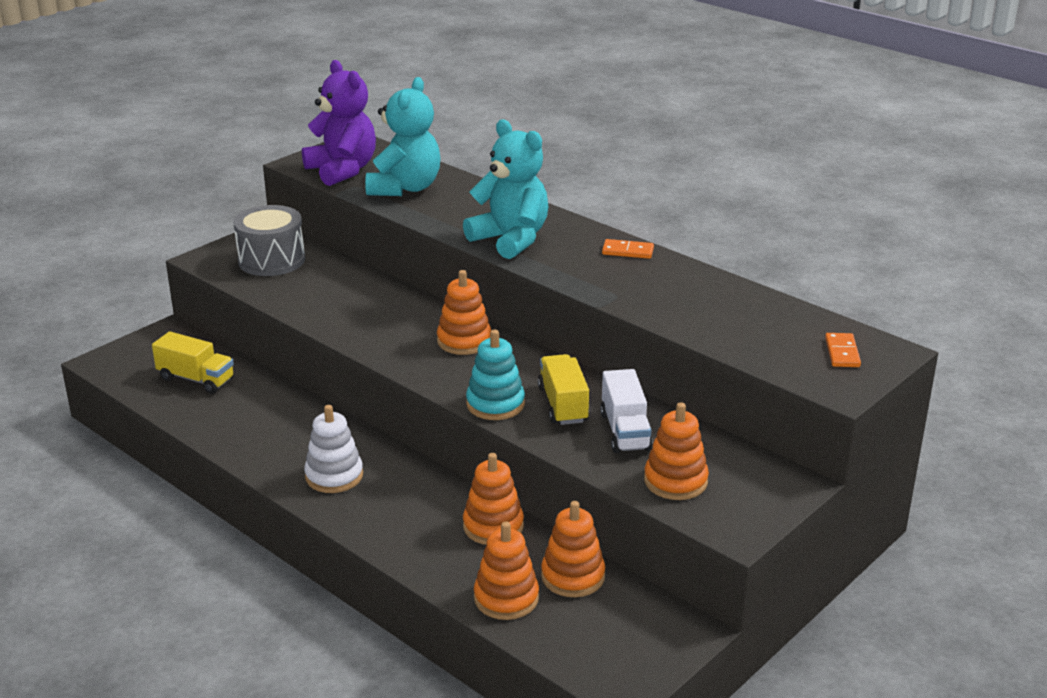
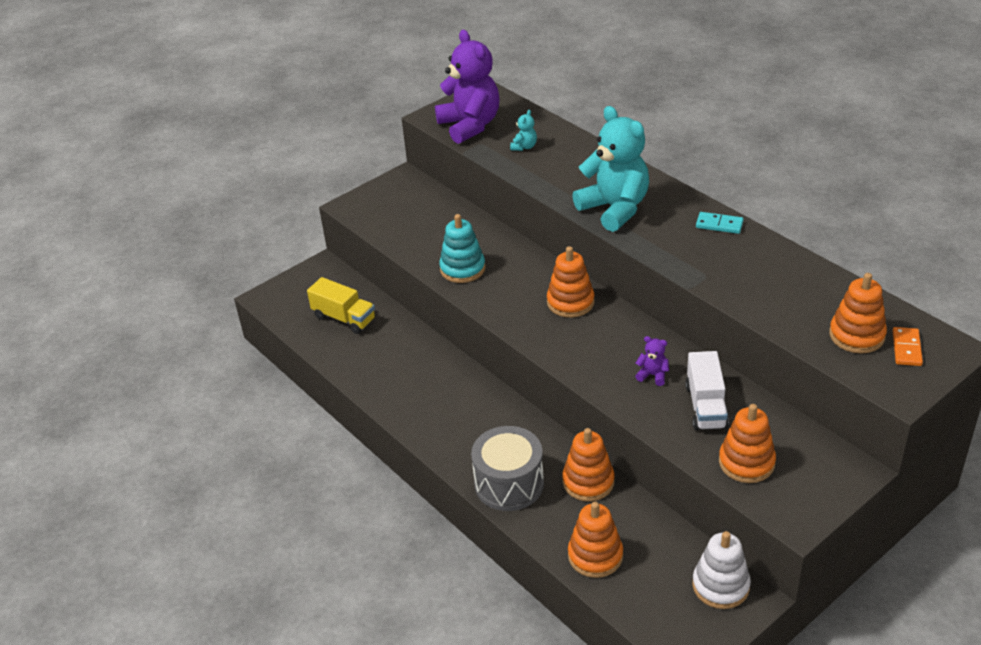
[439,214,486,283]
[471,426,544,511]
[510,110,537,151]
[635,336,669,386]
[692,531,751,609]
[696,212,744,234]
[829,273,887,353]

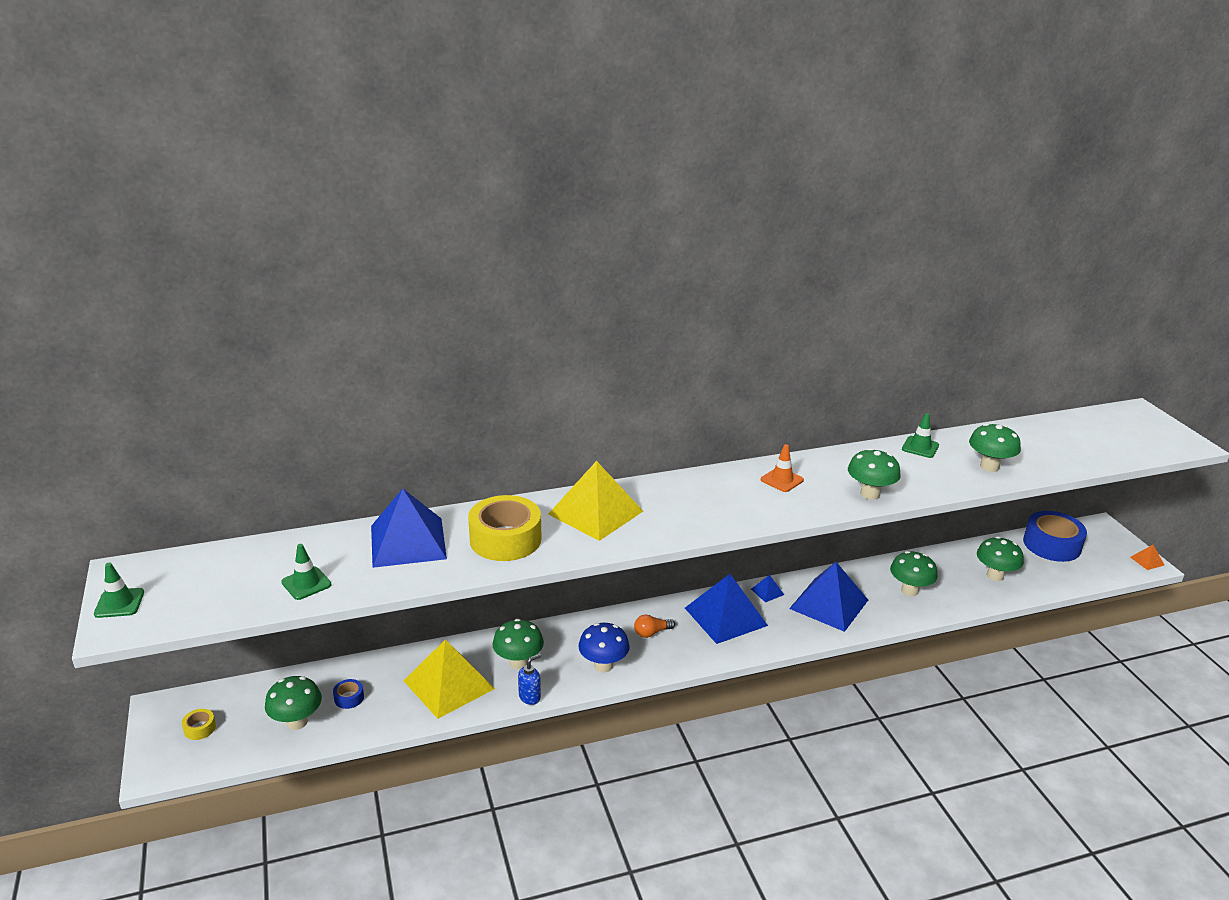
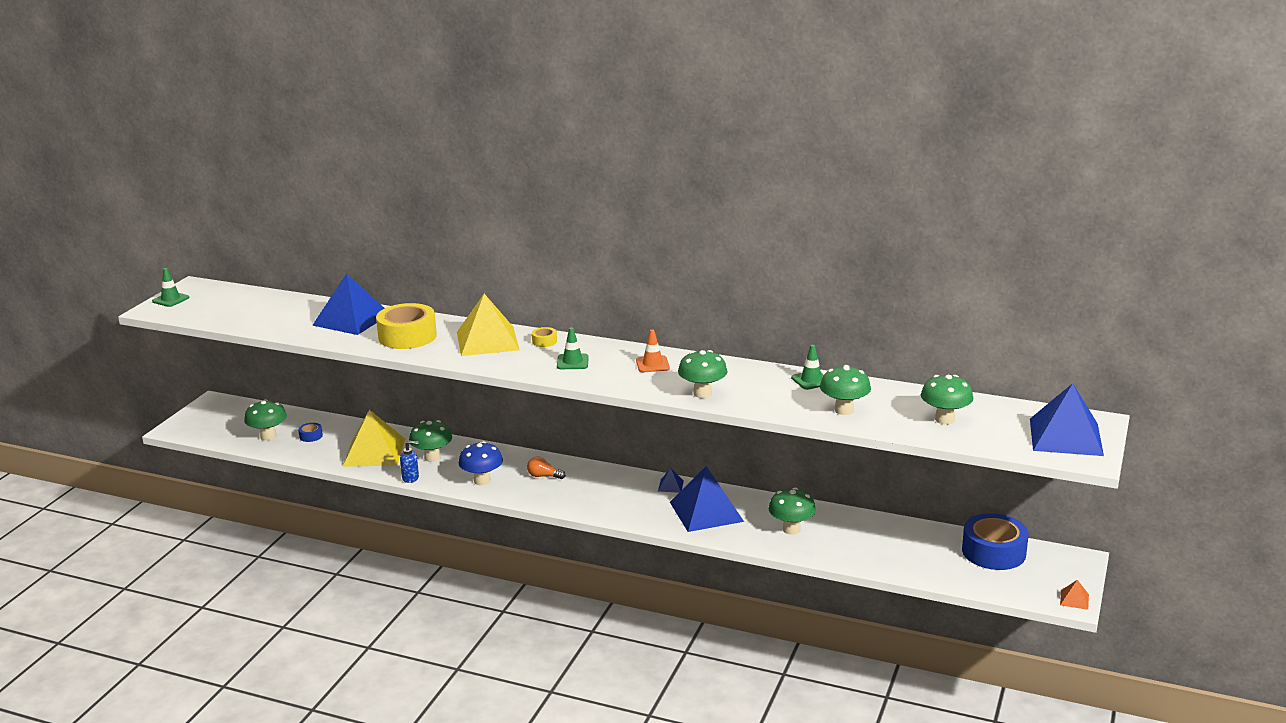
[532,327,557,347]
[557,327,589,369]
[921,375,973,425]
[1030,383,1104,456]

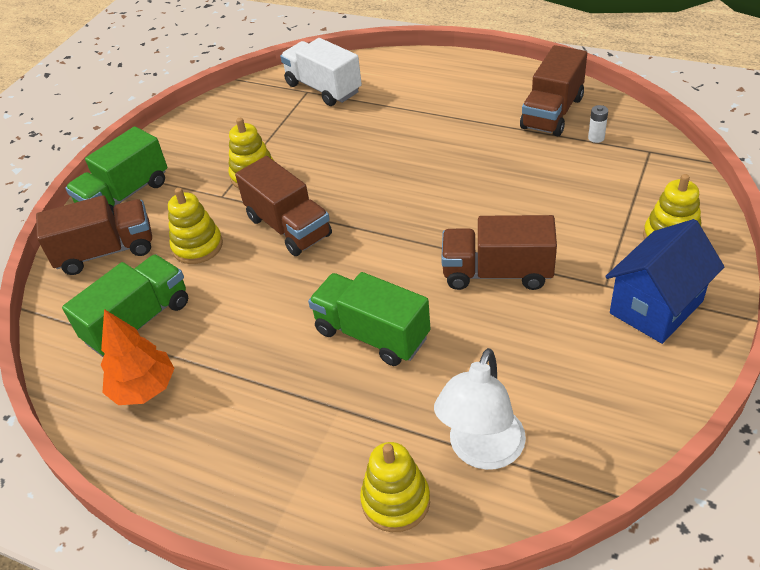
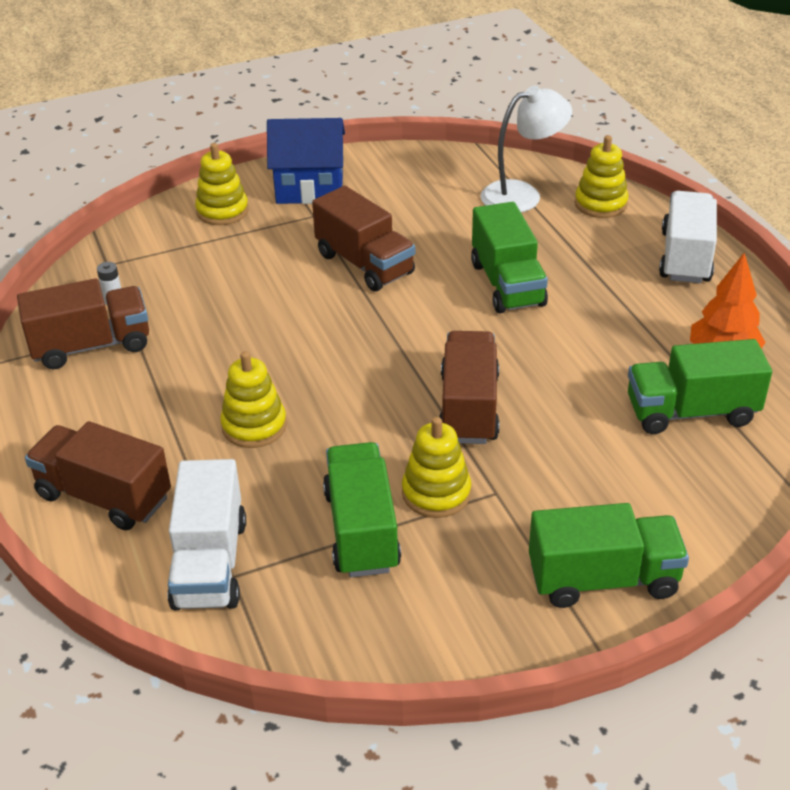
[25,421,171,530]
[220,351,287,448]
[323,442,401,577]
[659,191,717,283]

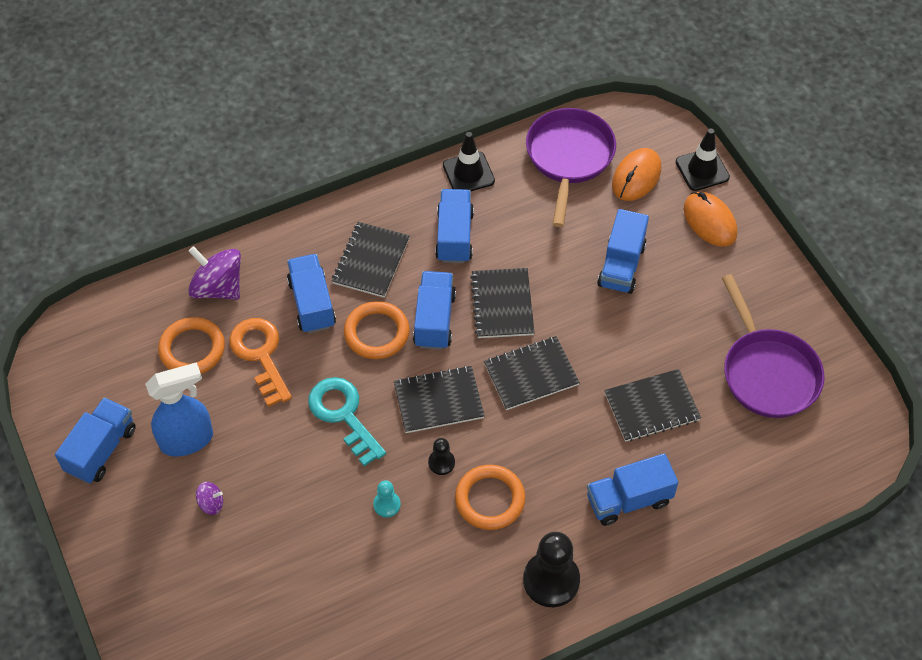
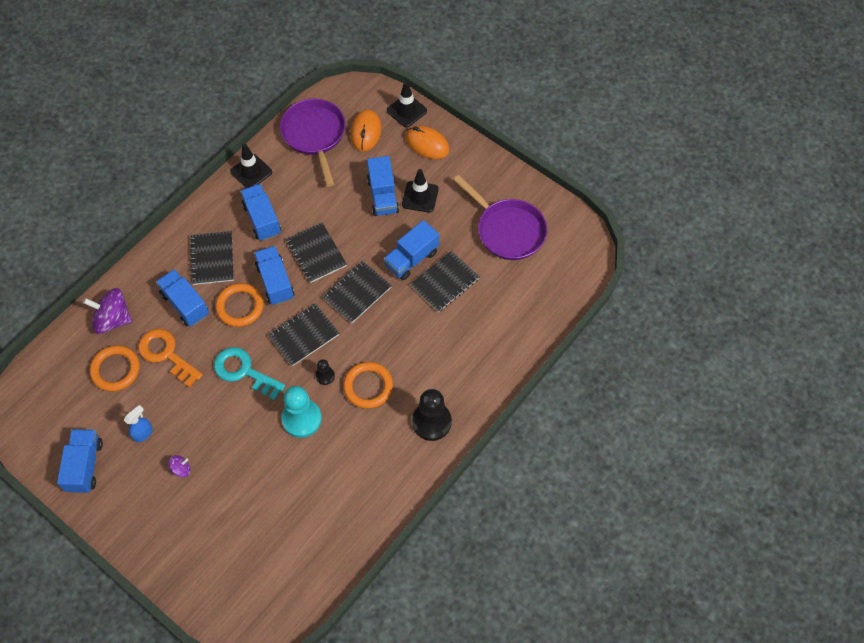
[124,405,153,442]
[282,386,322,438]
[384,220,439,280]
[402,169,439,213]

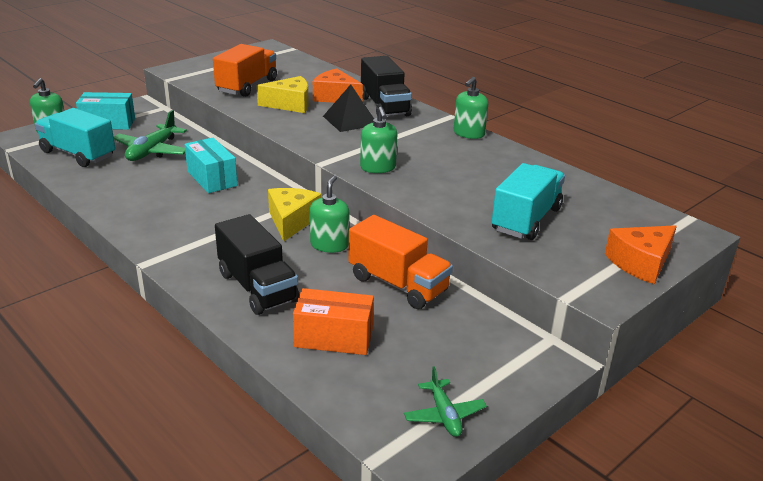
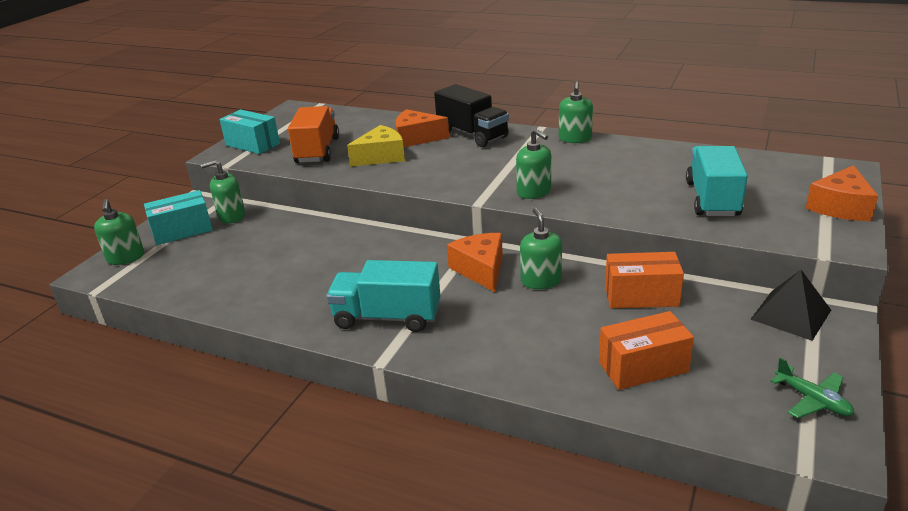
[201,160,245,223]
[219,110,280,154]
[326,260,441,332]
[447,233,503,292]
[605,252,684,308]
[750,270,831,341]
[114,110,187,161] (first image)
[215,214,299,315] (first image)

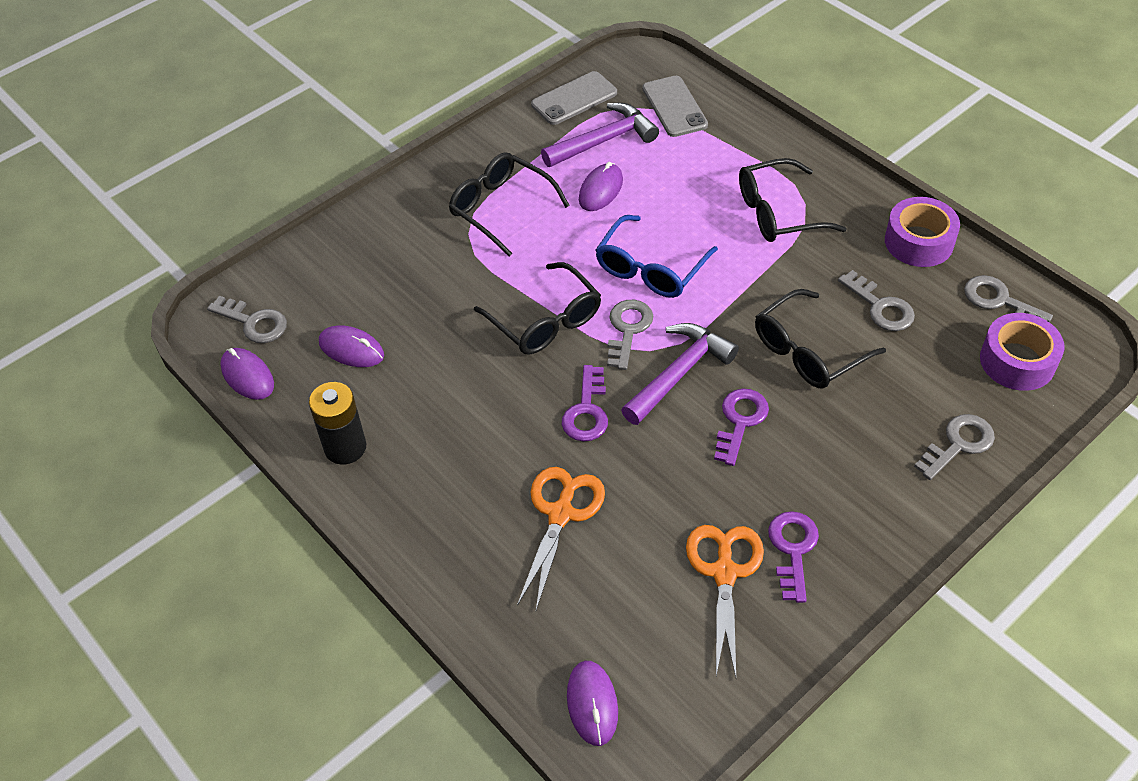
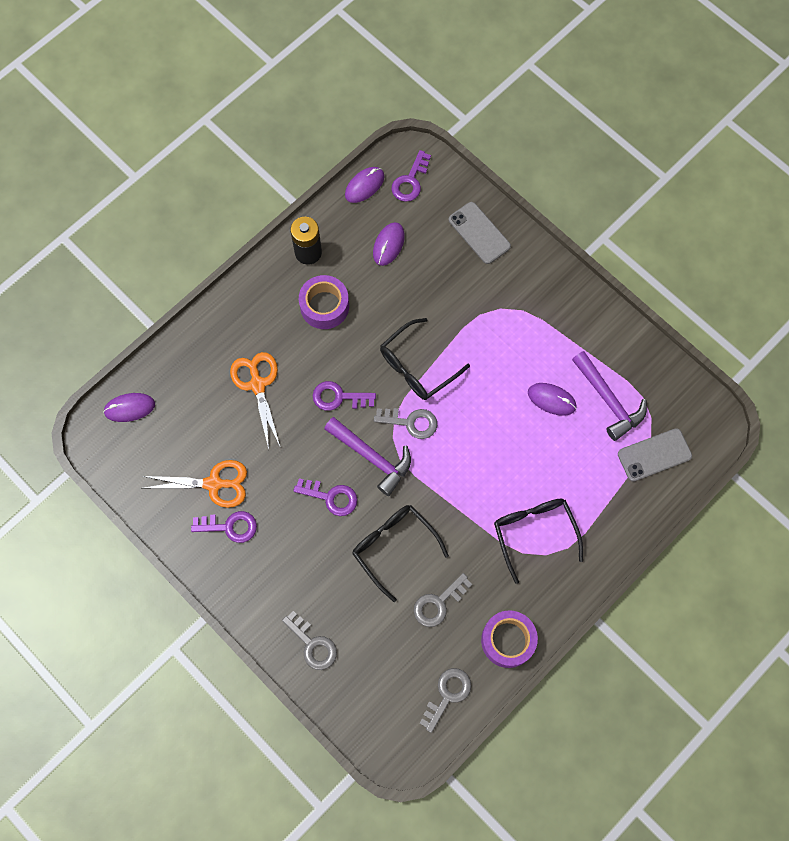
[230,352,280,449]
[299,275,349,329]
[392,150,431,202]
[449,202,511,264]
[449,152,570,256] (first image)
[595,215,718,298] (first image)

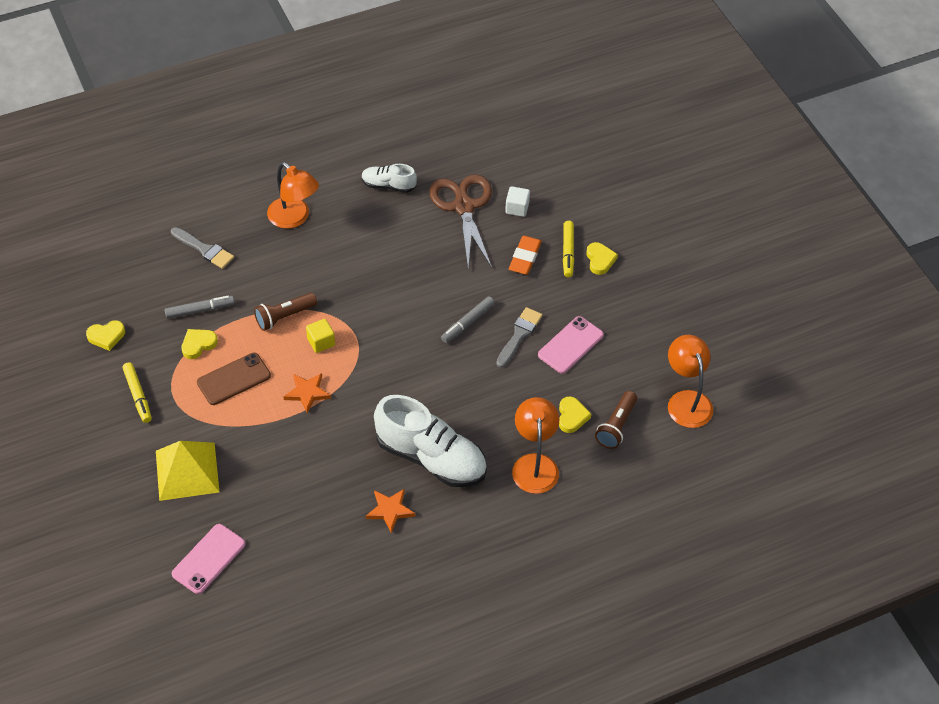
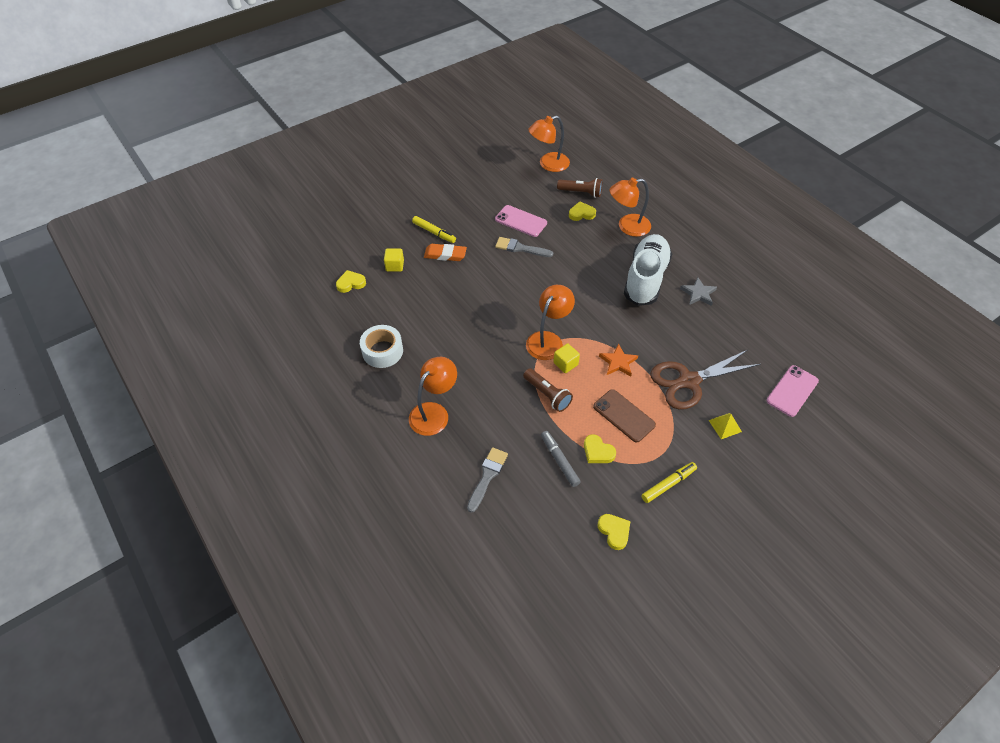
[336,270,366,293]
[360,325,403,368]
[384,248,404,272]
[412,216,456,243]
[526,285,575,360]
[650,350,761,410]
[680,277,717,306]
[709,413,742,439]
[766,365,819,417]
[441,296,495,343] (first image)

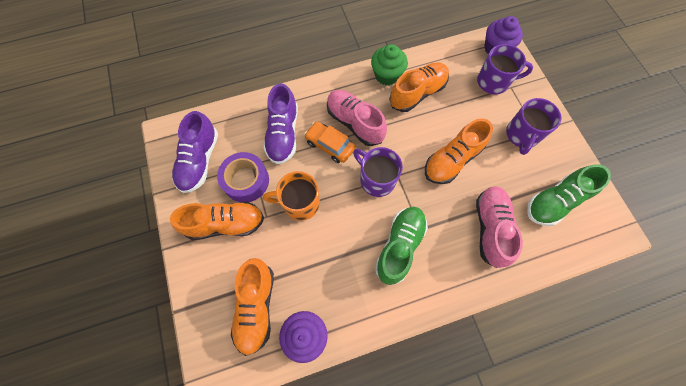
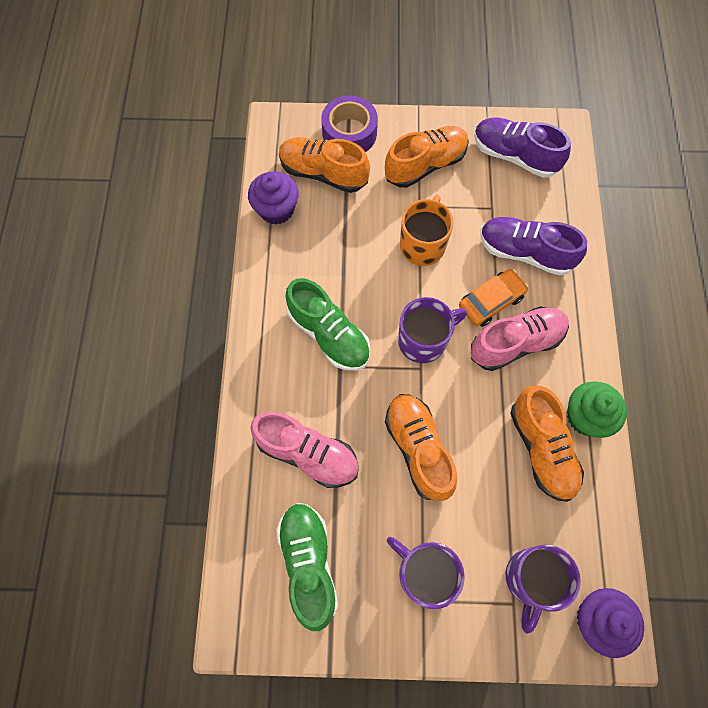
[321,95,378,152]
[385,126,469,188]

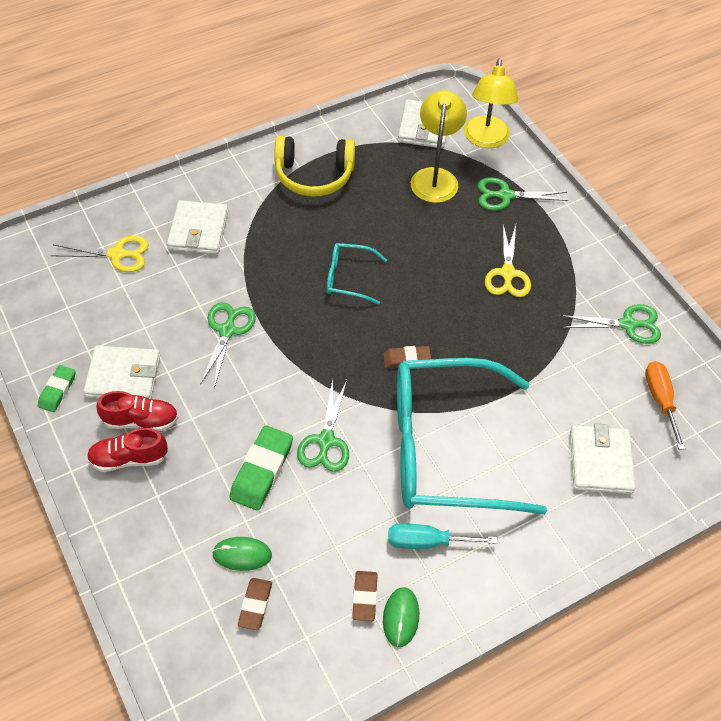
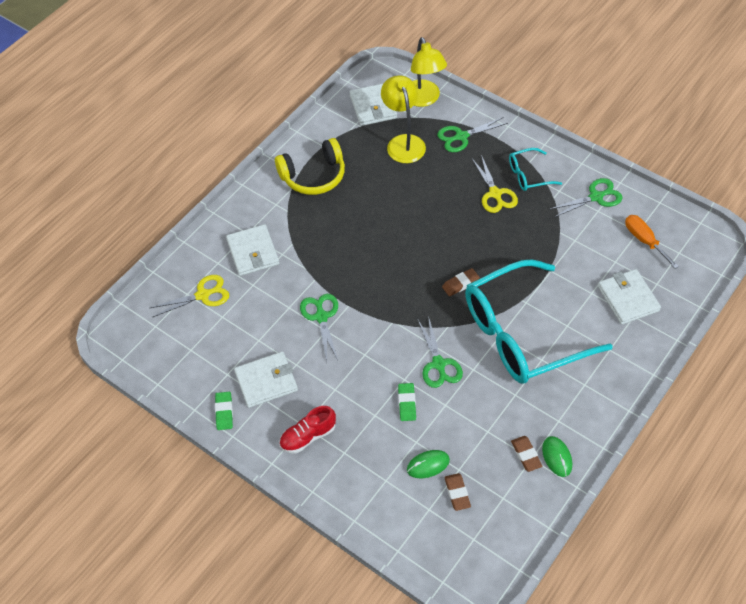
[398,383,416,421]
[509,148,562,191]
[96,391,178,431] (first image)
[388,523,497,549] (first image)

